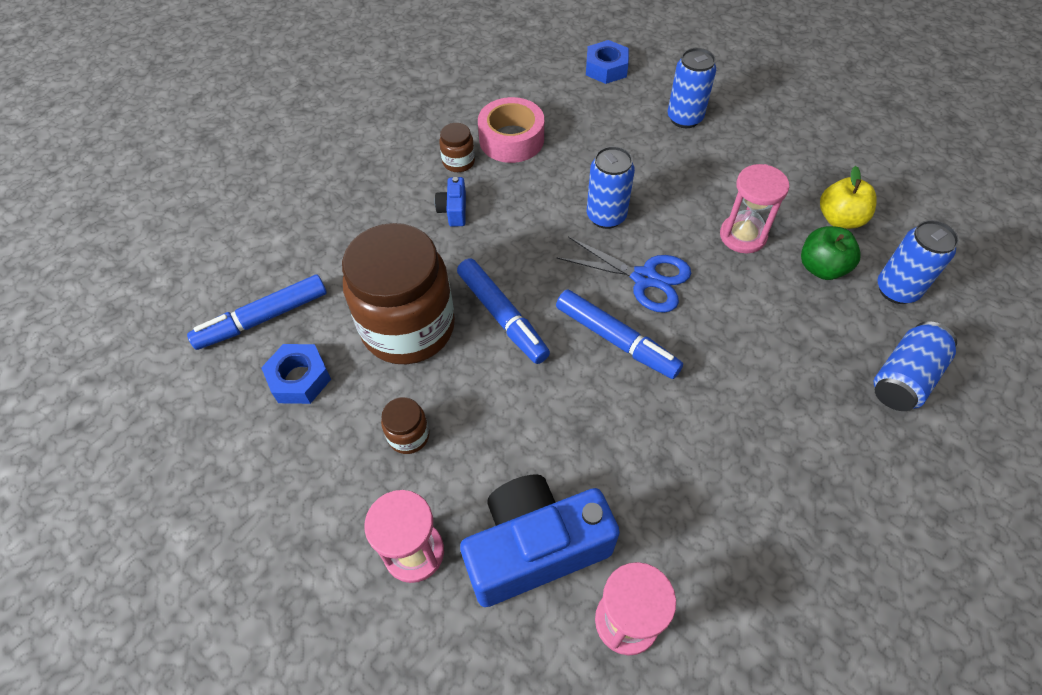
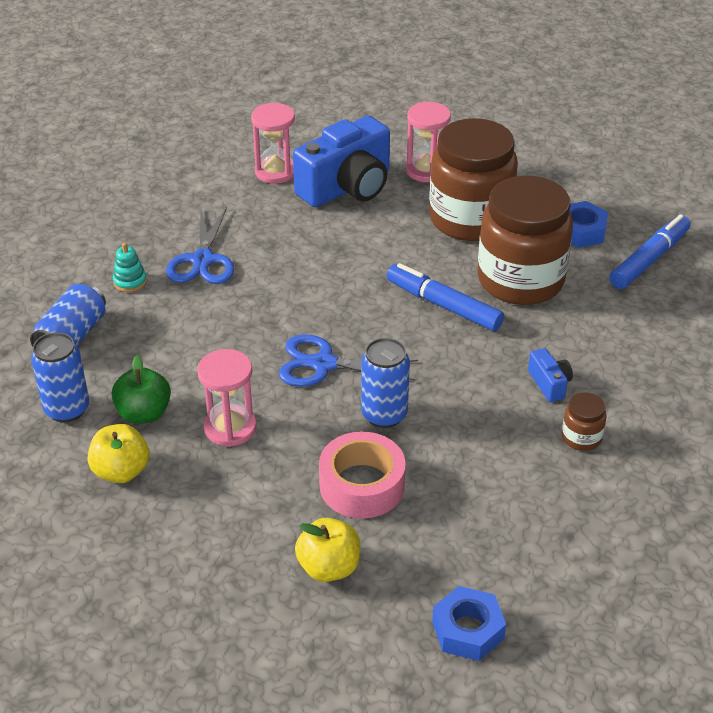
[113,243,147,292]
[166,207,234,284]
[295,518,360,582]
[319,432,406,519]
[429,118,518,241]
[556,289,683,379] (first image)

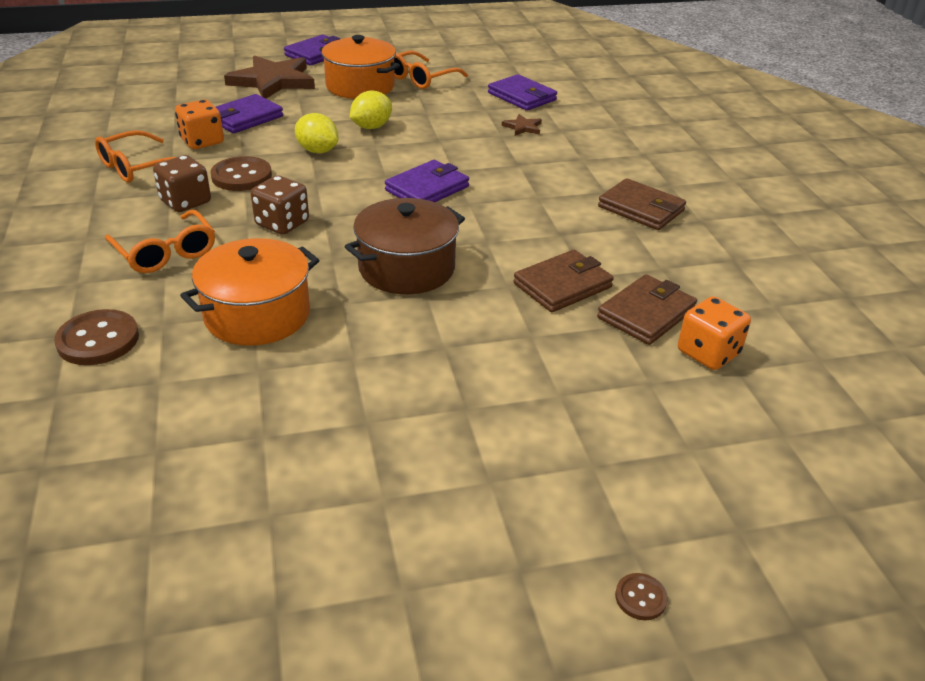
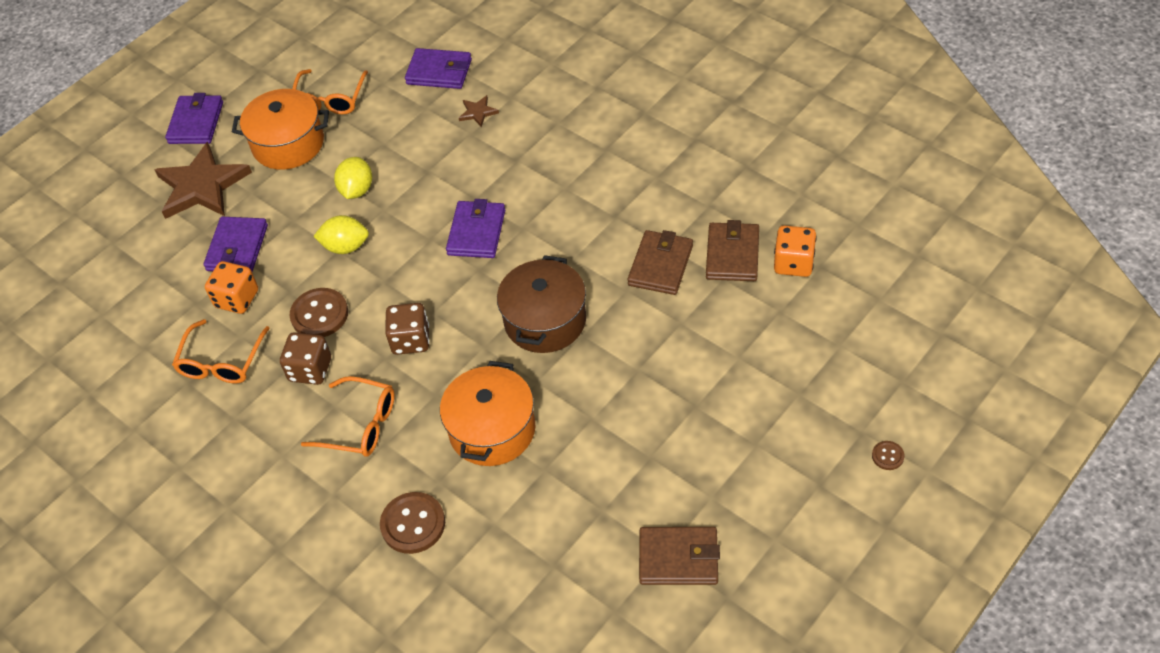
[639,527,720,585]

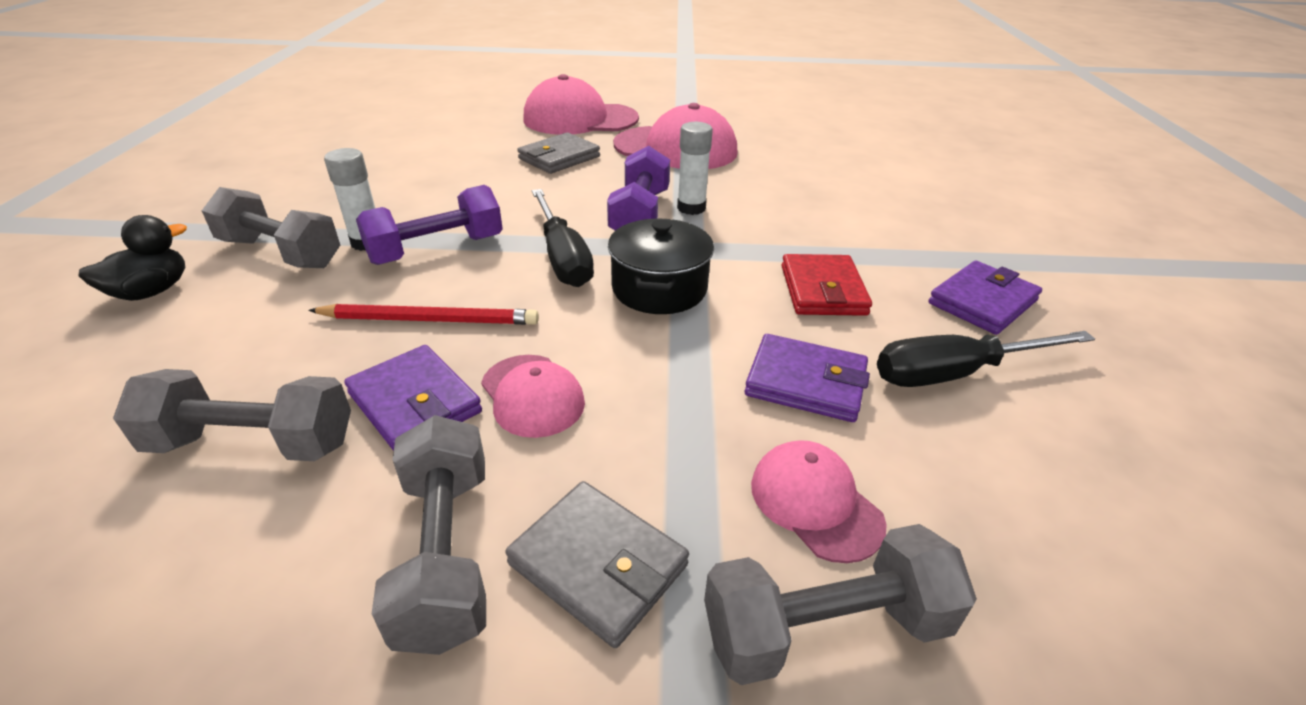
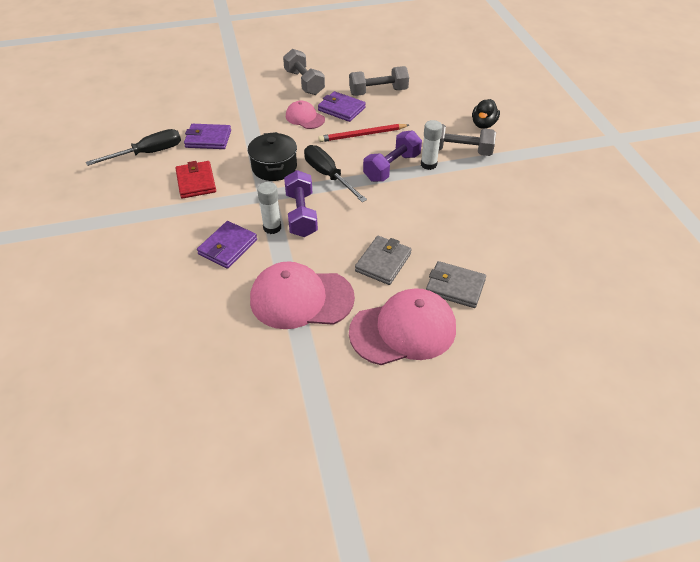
[197,221,257,269]
[426,261,486,308]
[704,524,977,685] (first image)
[751,440,887,563] (first image)

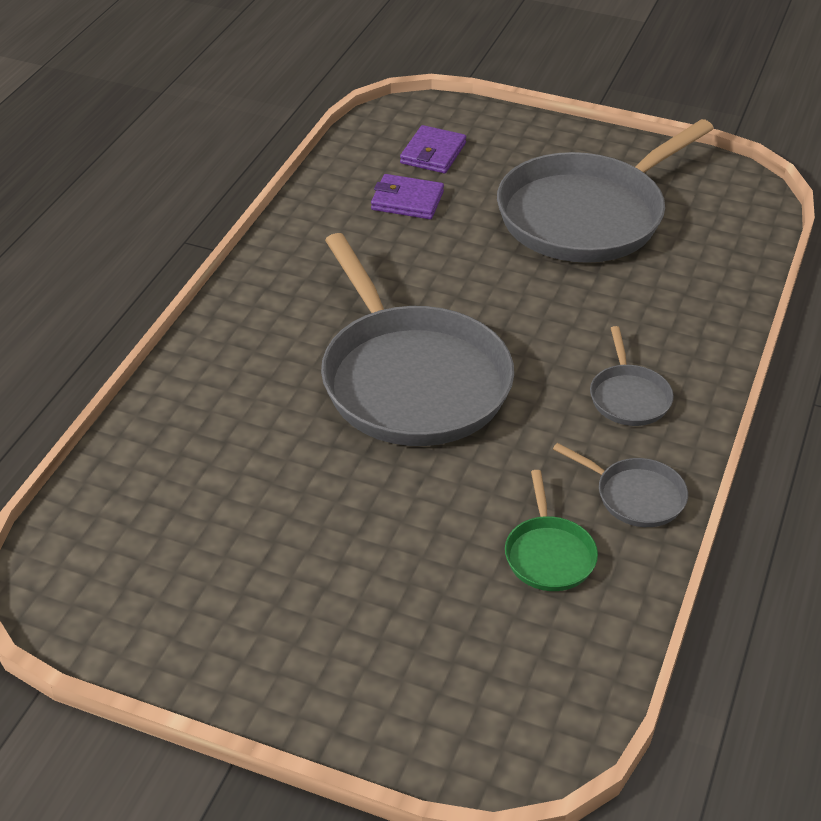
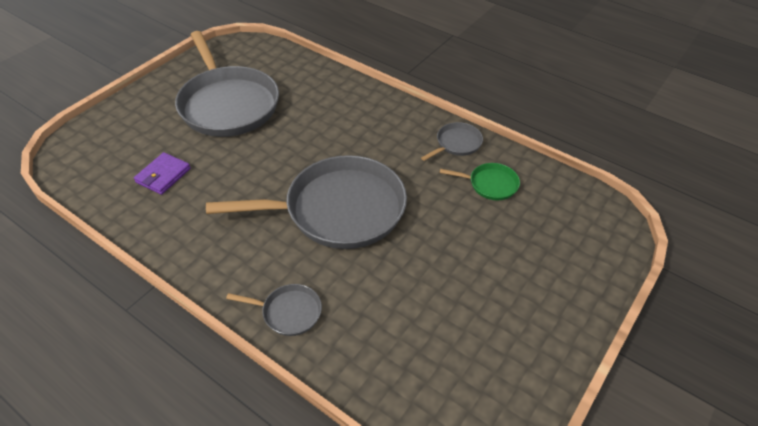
[226,284,322,336]
[400,125,466,173] (first image)

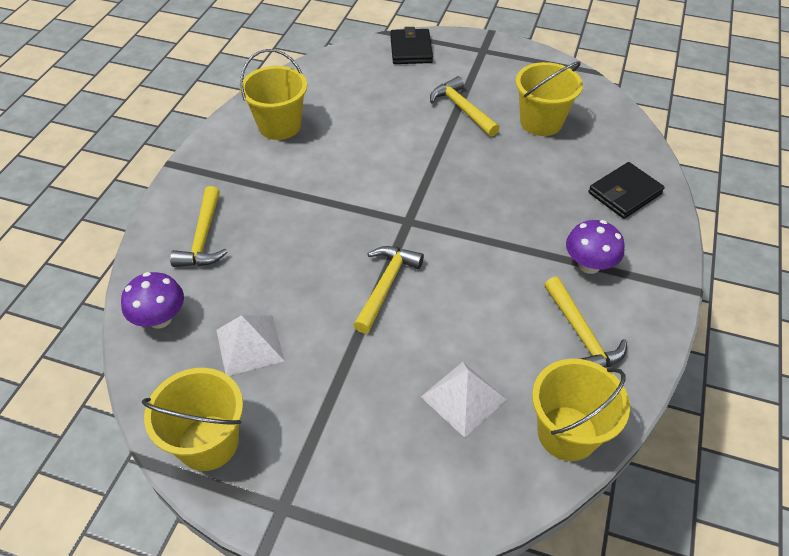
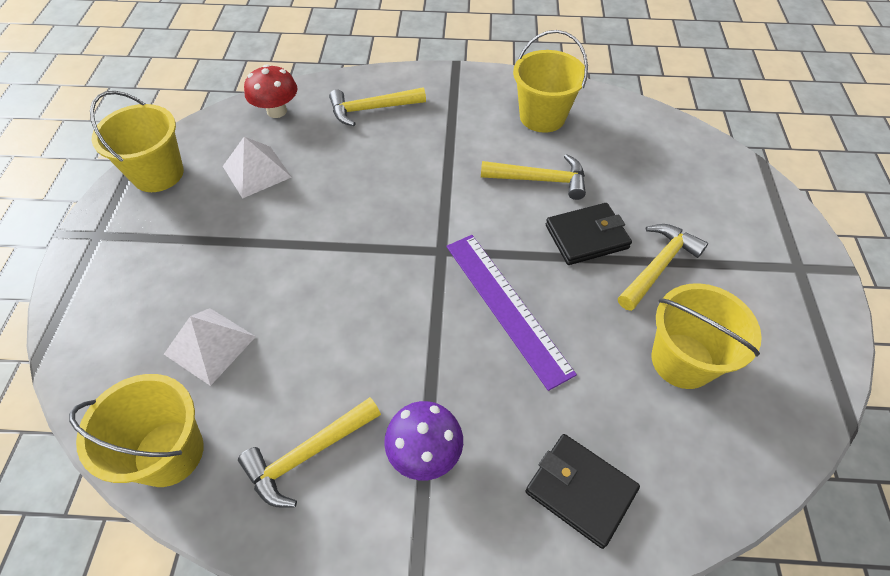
[244,64,298,118]
[446,235,577,391]
[481,154,586,200]
[546,203,632,265]

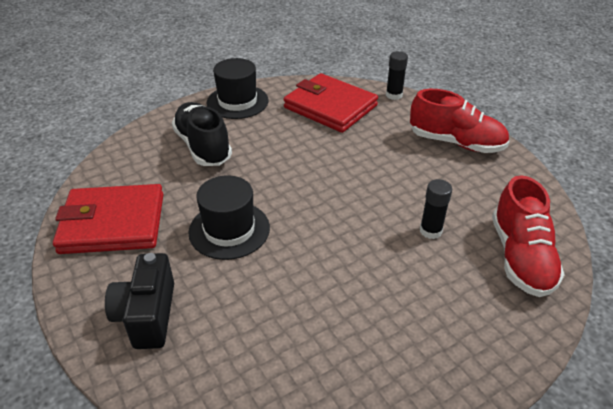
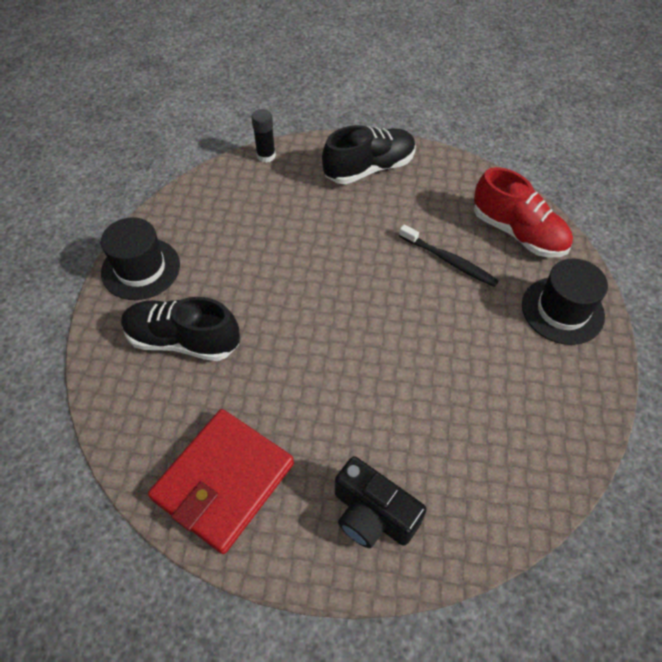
[322,125,416,184]
[399,224,499,287]
[522,258,608,345]
[284,73,378,133] (first image)

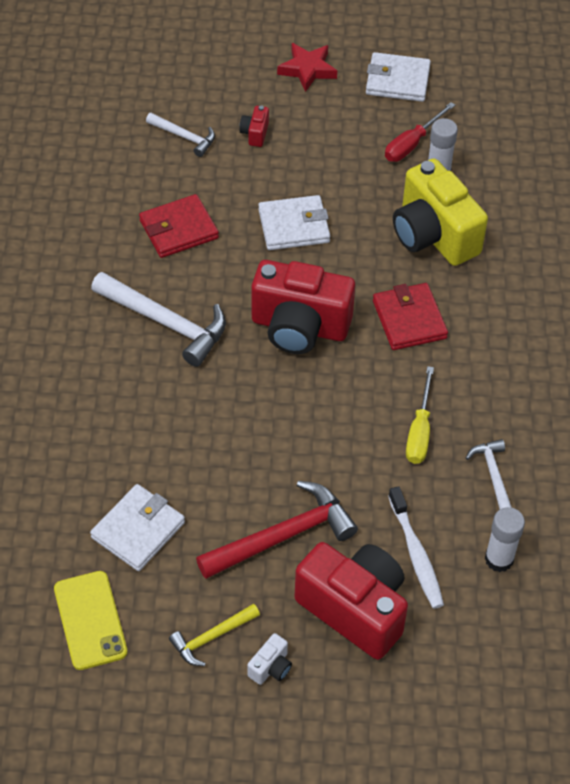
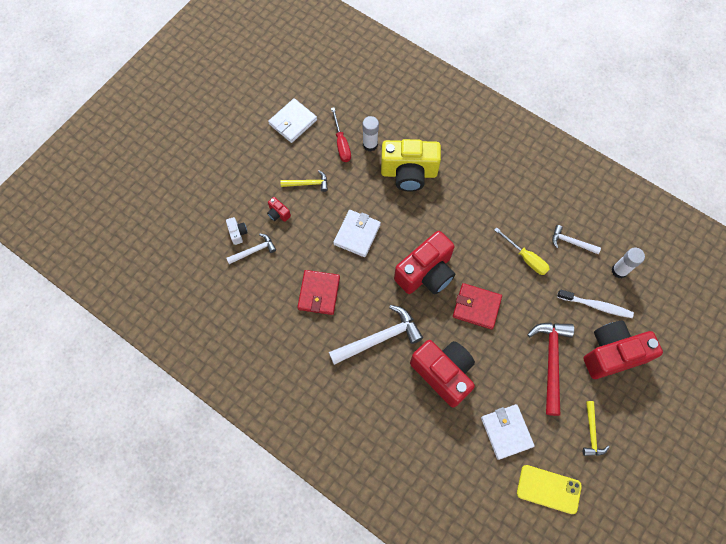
[226,217,247,245]
[281,170,328,192]
[410,340,475,408]
[453,283,502,329]
[277,43,337,92] (first image)

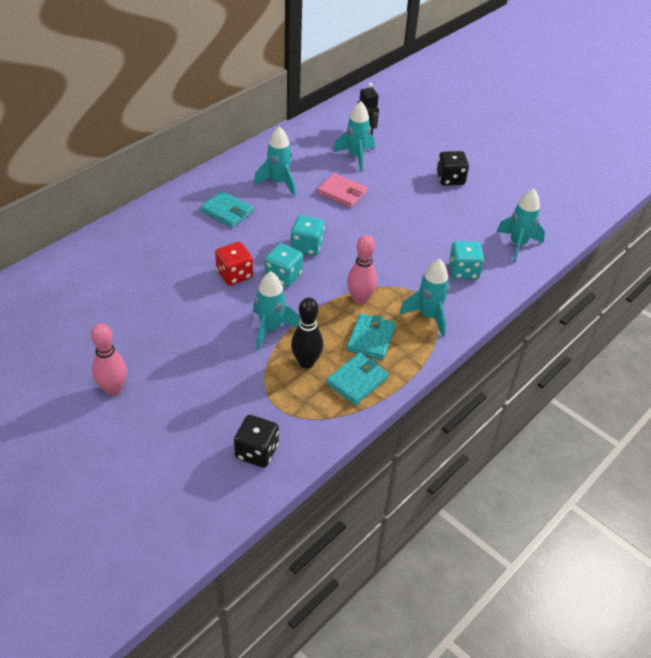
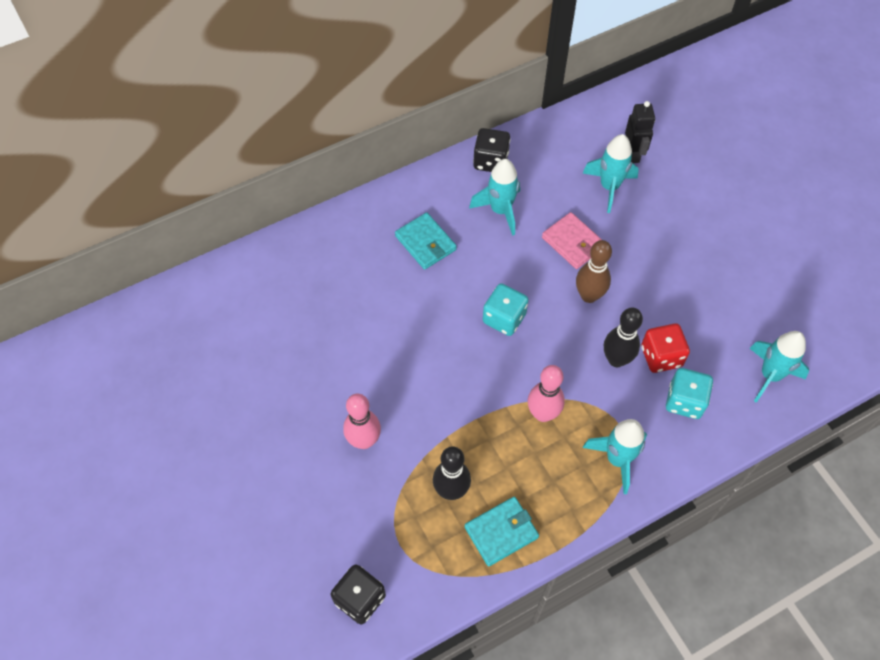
[343,393,381,449]
[473,128,510,172]
[576,240,612,303]
[604,308,643,367]
[641,323,690,373]
[253,271,300,350] (first image)
[265,243,303,288] (first image)
[347,314,396,360] (first image)

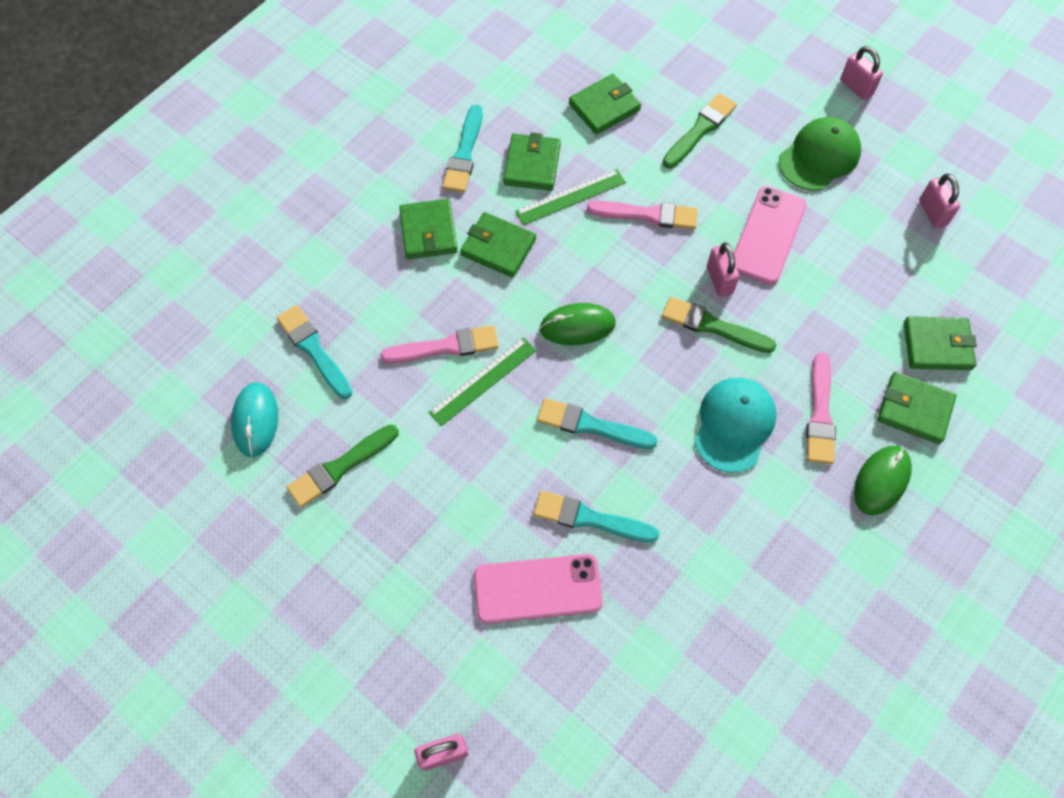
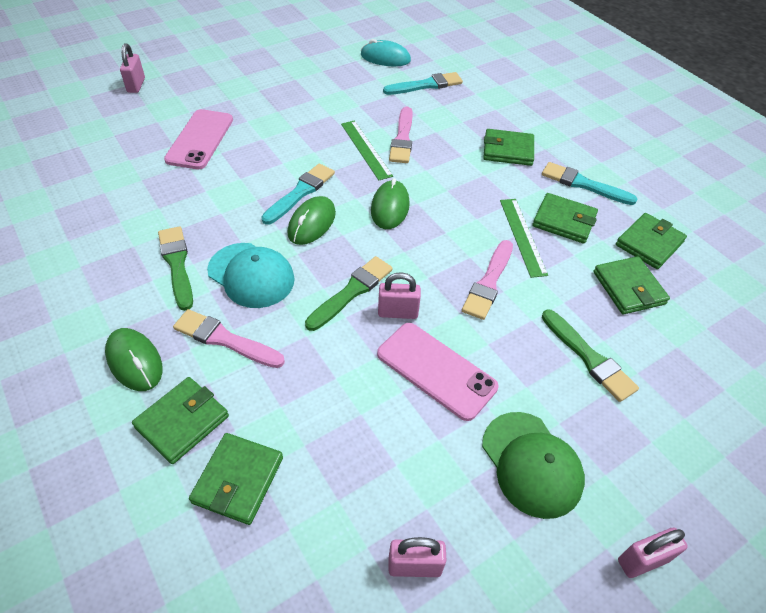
[158,226,193,311]
[287,196,336,245]
[616,213,687,269]
[533,491,659,543] (first image)

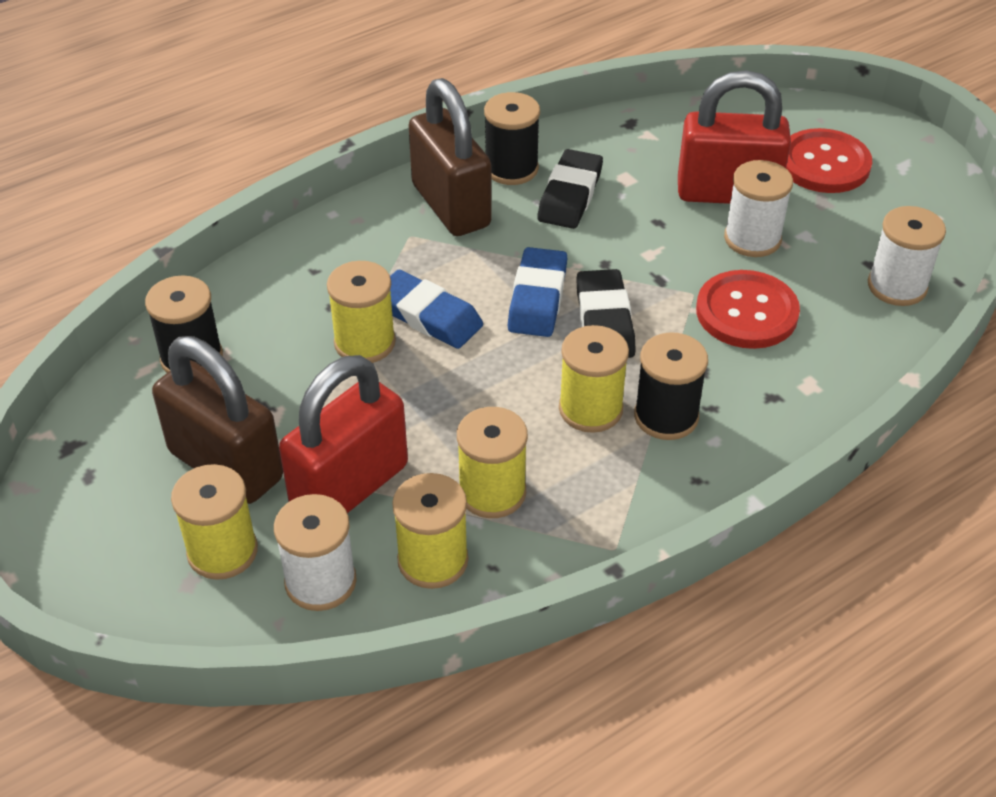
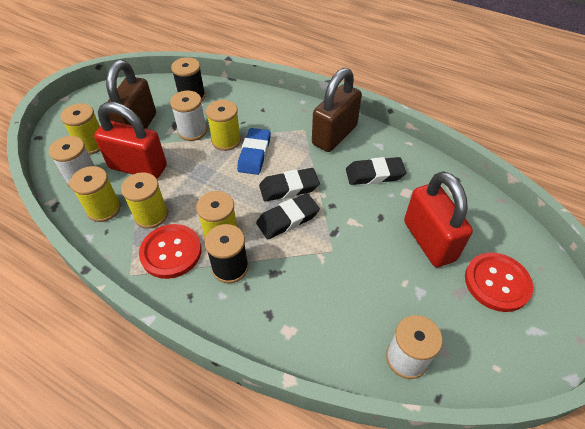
[139,224,201,279]
[170,91,207,141]
[259,168,320,202]
[484,92,540,185] (first image)

